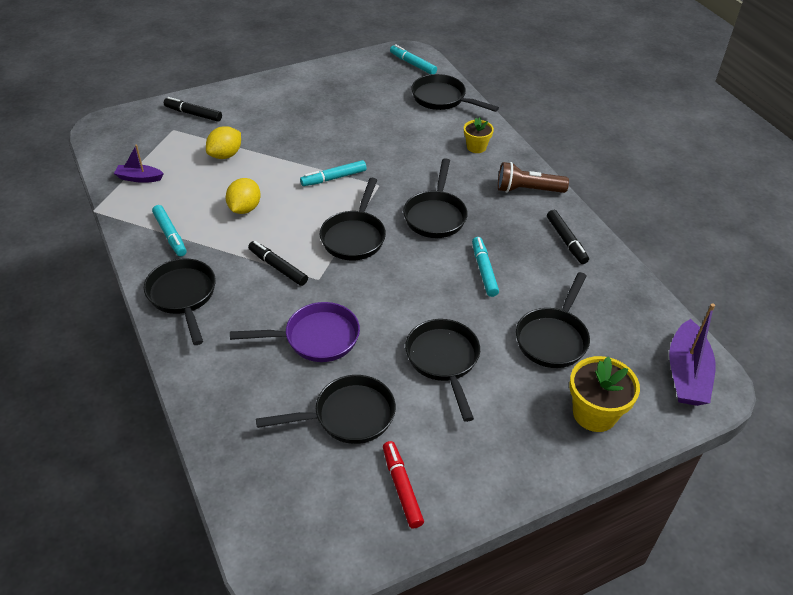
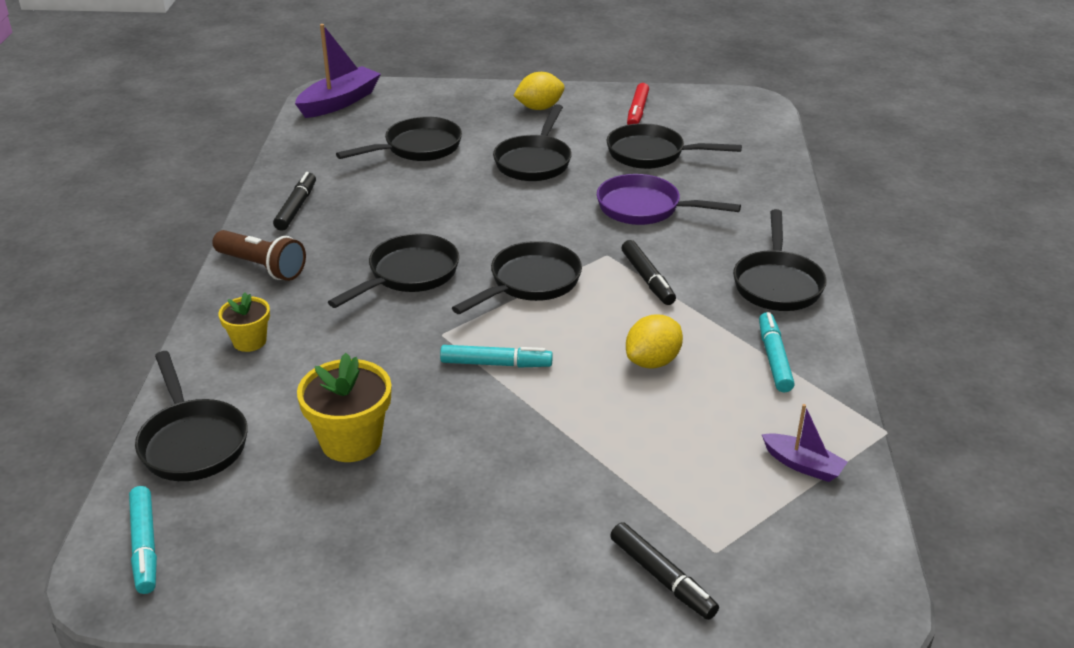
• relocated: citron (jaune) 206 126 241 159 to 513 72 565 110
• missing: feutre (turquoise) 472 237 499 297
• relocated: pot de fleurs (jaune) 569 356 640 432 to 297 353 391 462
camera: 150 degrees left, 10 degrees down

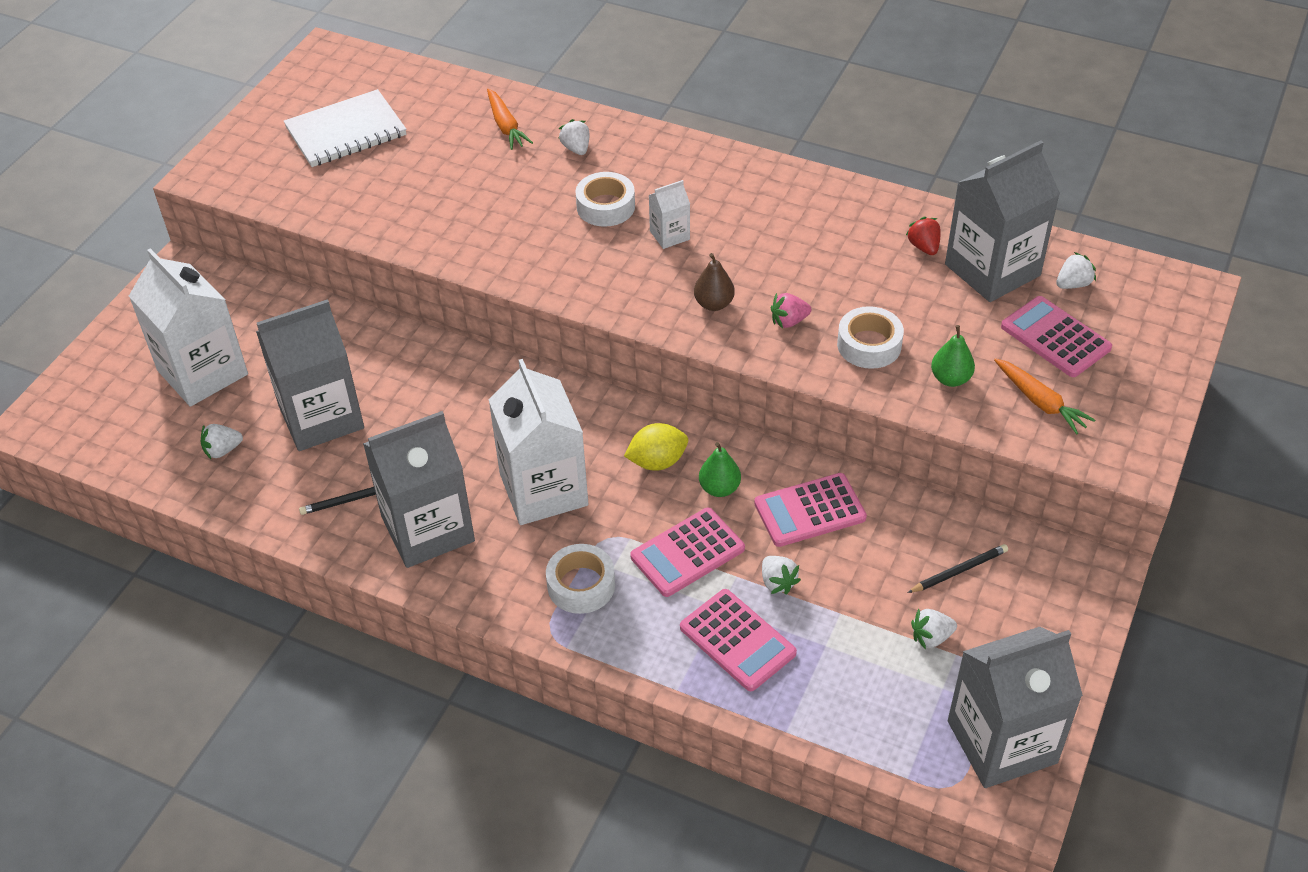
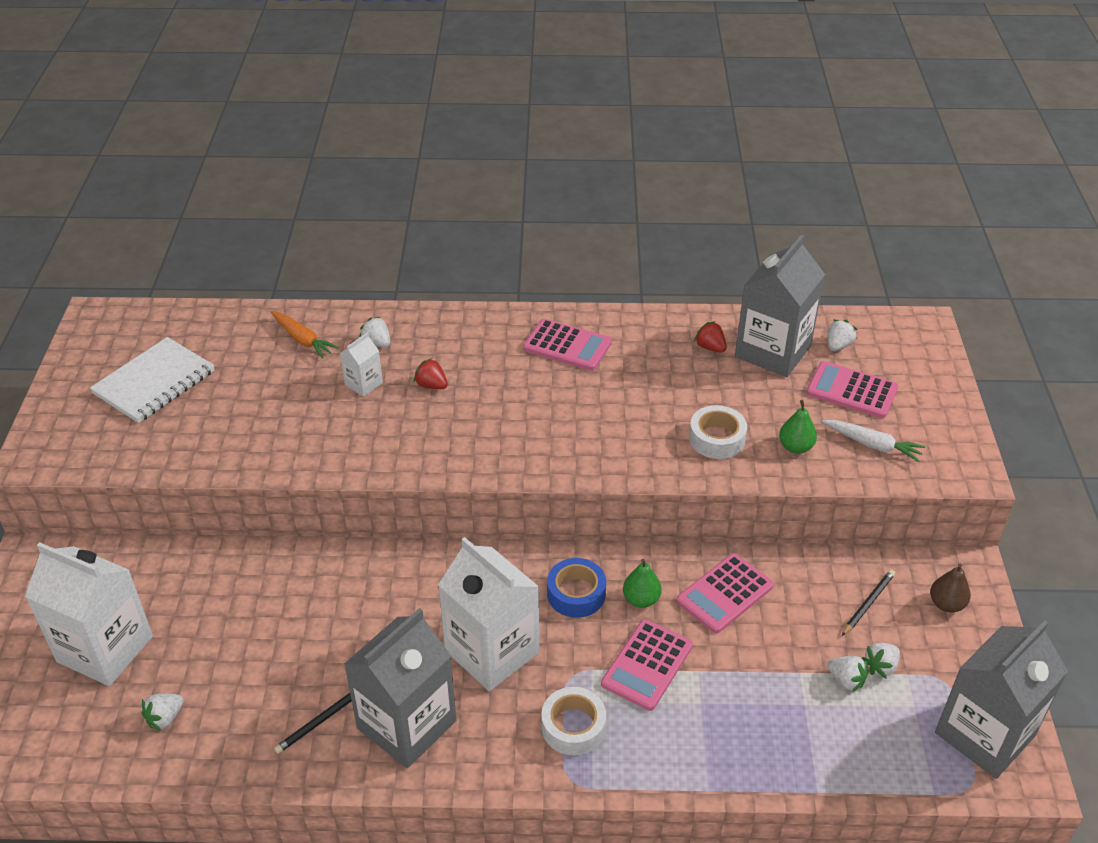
• missing: brique de lait (gris) 256 299 364 451
• exchanged: ruban adhésif (blanc) 575 172 635 227 to fraise (rouge) 414 358 448 389
• exchanged: citron (jaune) 624 423 688 471 to ruban adhésif (bleu) 547 558 606 618
• relocated: brique de lait (blanc) 649 180 690 249 to 340 332 383 397
• relocated: calculatrice (rose) 680 589 797 691 to 523 319 612 371
• relocated: poire (marron) 694 253 735 311 to 930 563 971 613
• relocated: fraise (blanc) 762 556 801 594 to 827 656 868 692
• missing: fraise (rose) 771 293 811 328
• colour: carotte (orange) 994 358 1095 435 to carotte (blanc) 822 420 925 462
camera: 25 degrees left, 5 degrees down

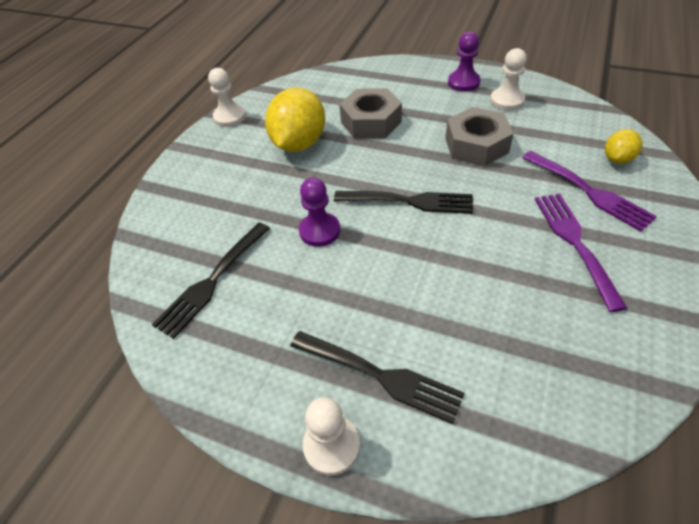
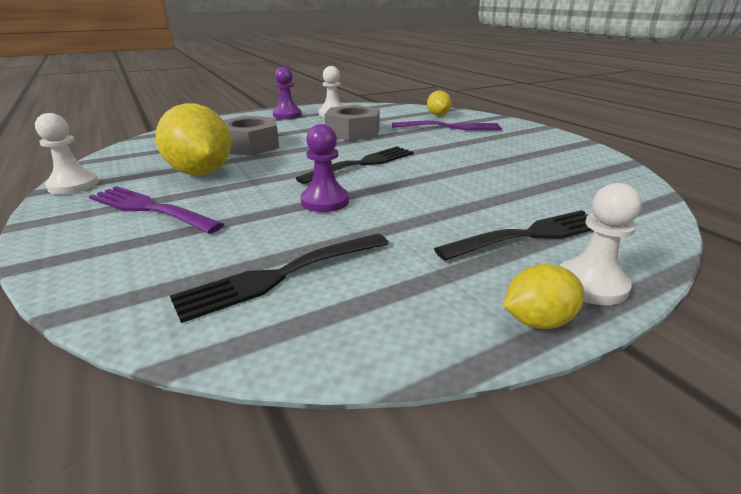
• spun: fourchette (noir) 152 223 270 339 = 170 233 389 323 75 degrees clockwise
• relocated: fourchette (violet) 535 194 627 312 to 89 186 224 234
• appeared: citron (jaune) 503 264 584 329
camera: 55 degrees left, 20 degrees down

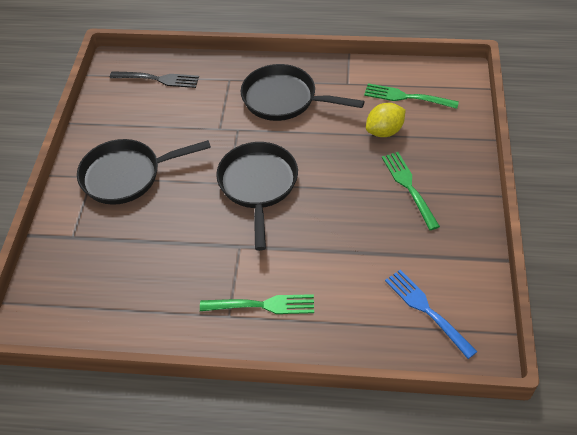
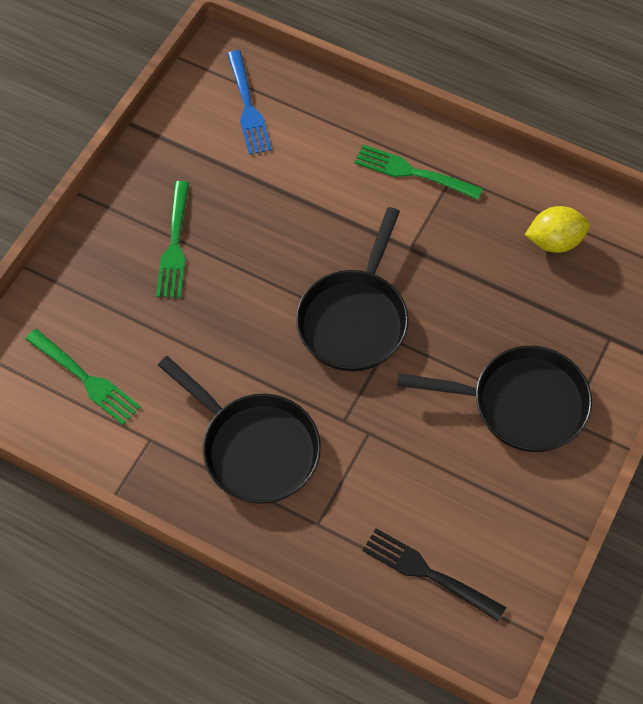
• relocated: citron (jaune) 366 103 405 137 to 525 206 590 253
camera: 160 degrees left, 10 degrees up

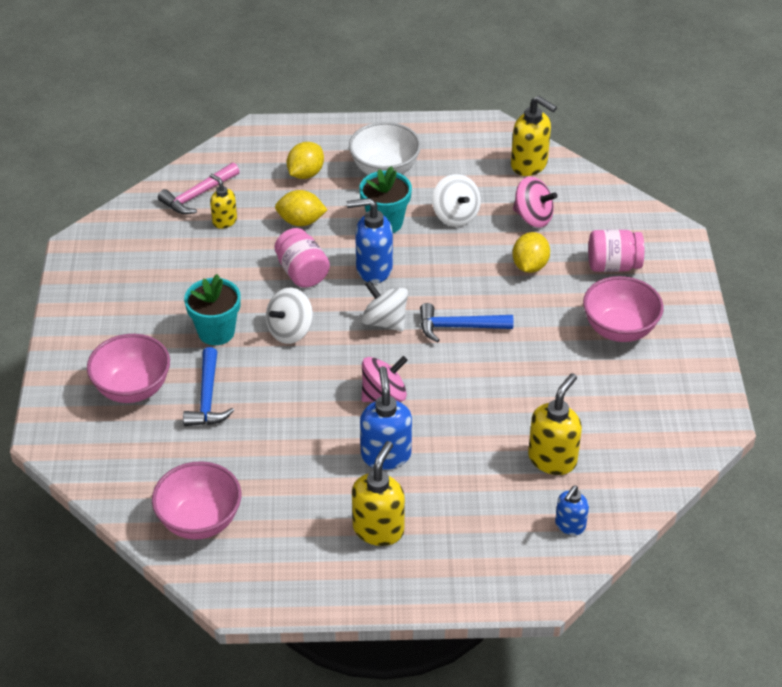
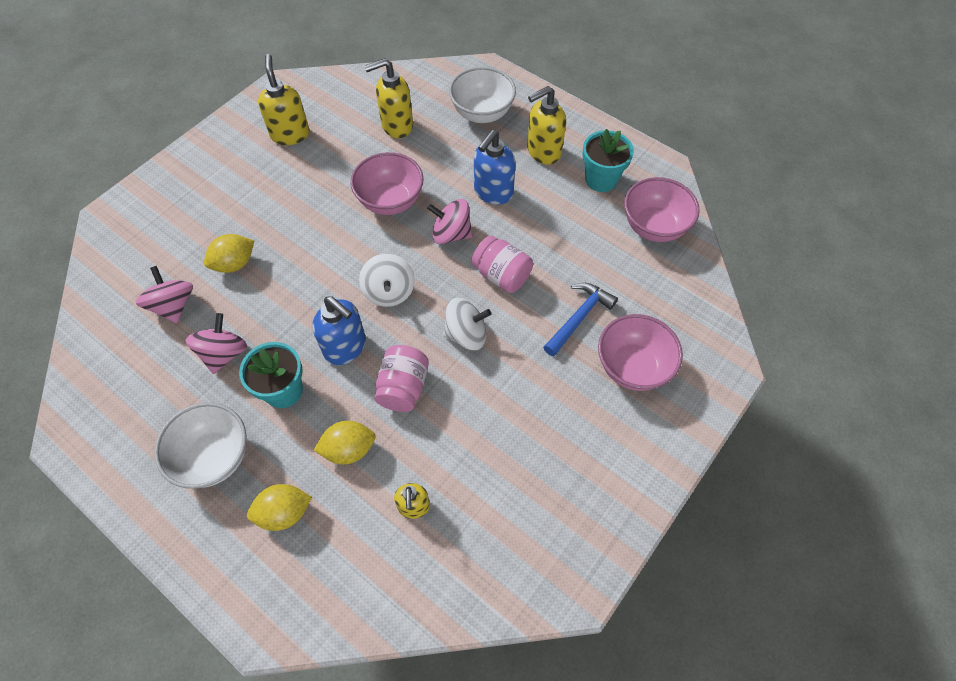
• missing: marteau (rose) 158 162 240 214
• relocated: pot de fleurs (turquoise) 184 274 241 345 to 582 129 634 192
• spun: citron (jaune) 275 190 327 226 = 314 421 376 464 60 degrees counterclockwise
• missing: marteau (bleu) 420 303 514 343
• colour: toupie (blanc) 432 174 481 227 to toupie (rose) 186 313 247 374
• relocated: distributeur de savon (jaune) 511 96 557 176 to 258 54 309 145
• missing: distributeur de savon (bleu) 555 486 589 535
• relocated: bol (rose) 583 276 664 342 to 350 152 424 215
• relocated: bocal (rose) 588 229 644 272 to 472 235 533 293
• appeared: bol (blanc) 449 67 516 123
camera: 140 degrees left, 15 degrees up

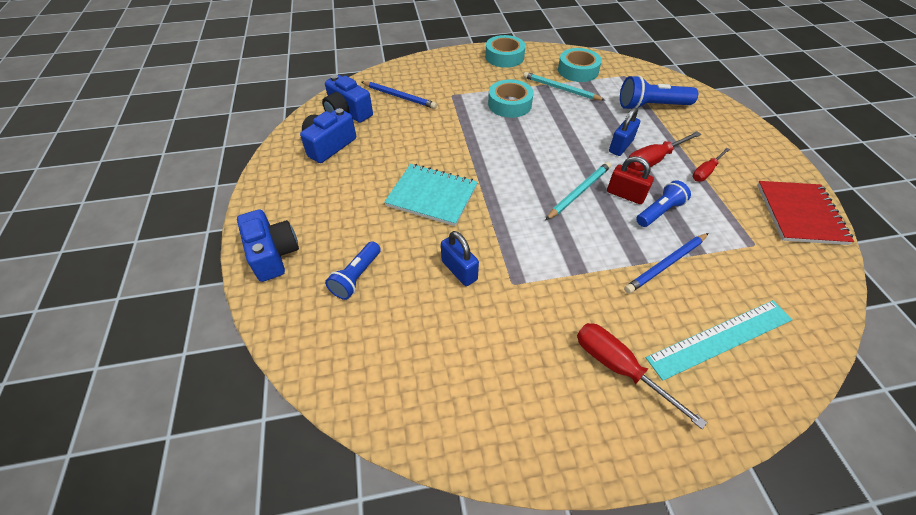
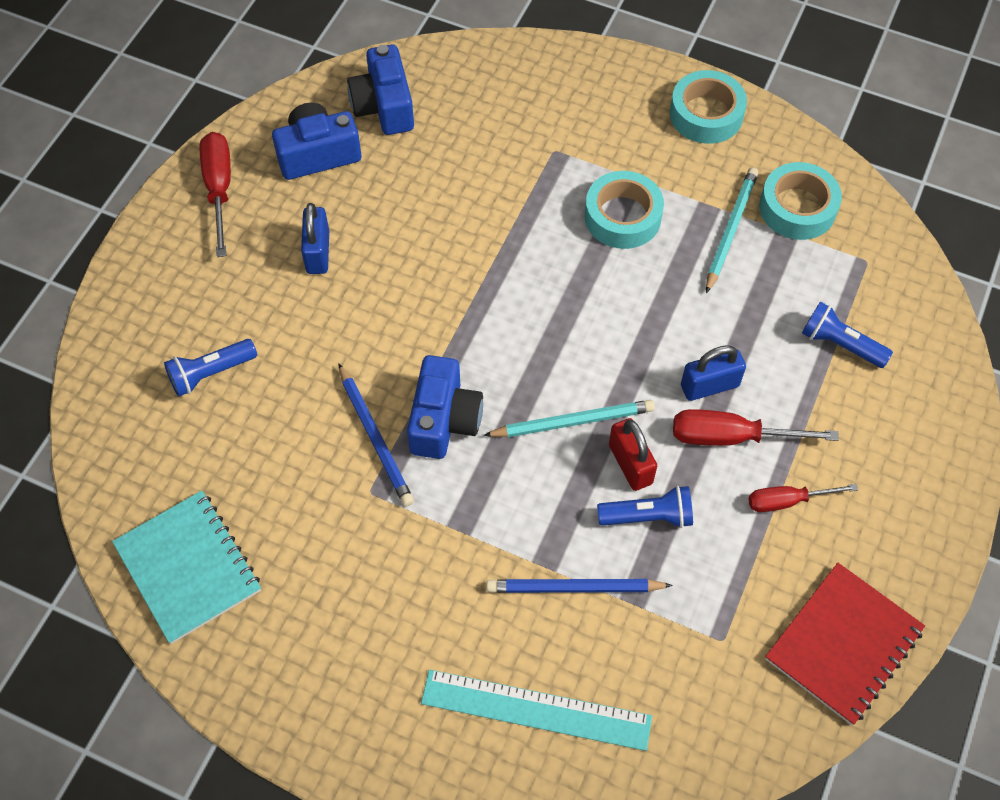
• relocated: appareil photo (bleu) 237 209 299 282 to 407 355 483 459
• relocated: crayon (bleu) 362 81 437 109 to 338 363 414 507
• relocated: carnet (turquoise) 384 164 478 226 to 112 491 261 644
• relocated: cadenas (bleu) 441 231 479 286 to 301 203 329 274
• spun: crayon (turquoise) 523 72 605 101 = 706 167 758 293 45 degrees clockwise
• relocated: tournevis (rouge) 577 323 707 429 to 200 132 231 257
• size: lampe de poche (bleu) 620 75 698 110 = 802 302 893 368 x0.66
camera: 35 degrees right, 10 degrees up

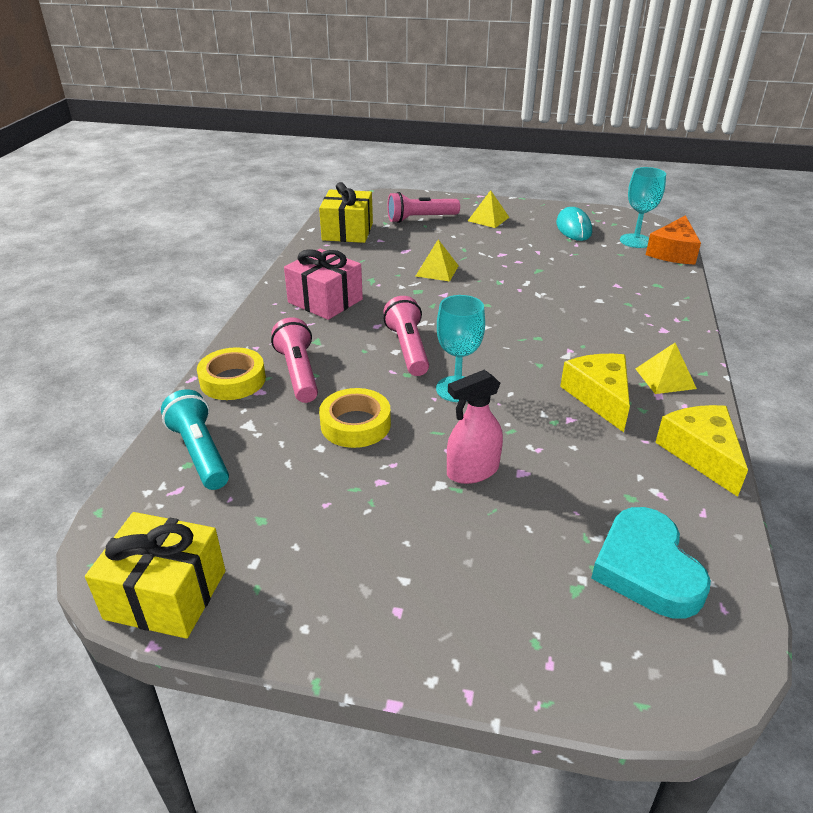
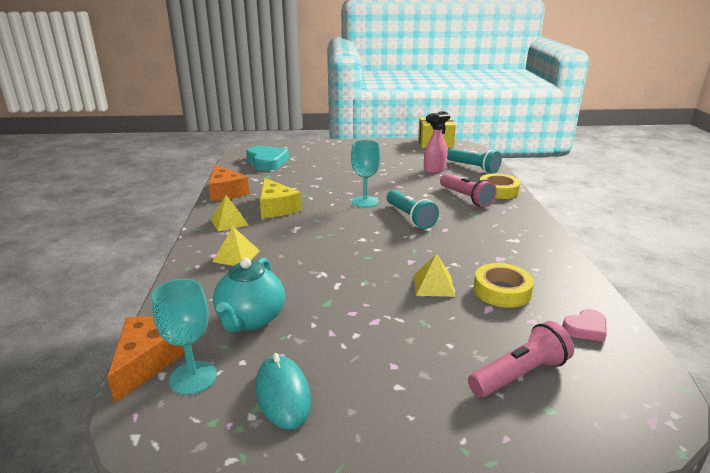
• missing: cadeau (rose) 284 249 363 320
• exchanged: cadeau (jaune) 319 182 373 243 to cœur (rose) 562 309 607 342
• relocated: ruban adhésif (jaune) 319 388 391 448 to 474 263 534 308
• colour: lampe de poche (rose) 383 296 429 376 to lampe de poche (turquoise) 387 190 439 229
• relocated: vaporisateur (rose) 447 370 503 484 to 424 113 450 173
• relocated: pyramide (jaune) 468 190 509 228 to 212 227 260 266
• colour: fromage (jaune) 655 405 748 497 to fromage (orange) 208 165 249 201
• appeared: théière (turquoise) 213 257 285 332
camera: 165 degrees right, 10 degrees down

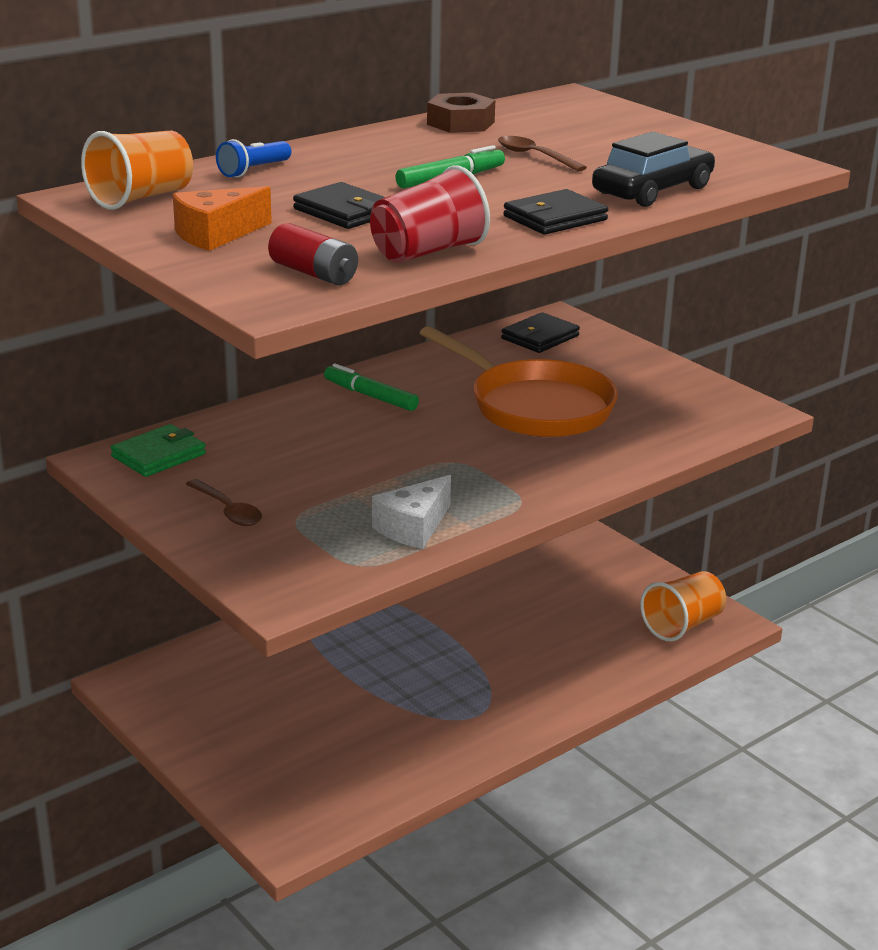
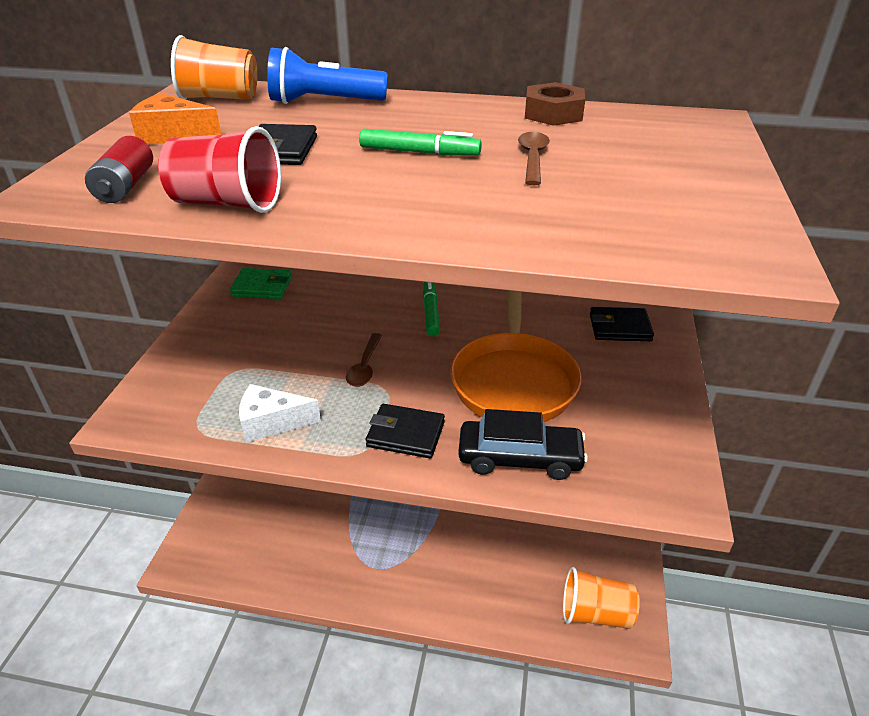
• relocated: cuillère (marron) 186 479 262 526 to 346 333 382 387
• size: lampe de poche (bleu) 216 139 291 178 = 267 47 388 104 x1.70
• relocated: portefeuille (noir) 503 189 608 235 to 366 404 445 458
• relocated: voiture (noir) 592 131 715 207 to 458 409 588 480
camera: 50 degrees right, 10 degrees up

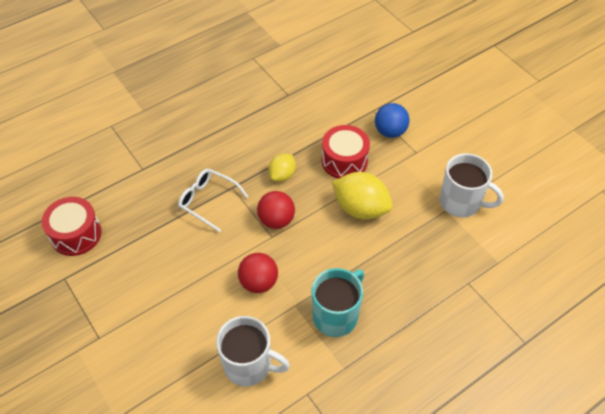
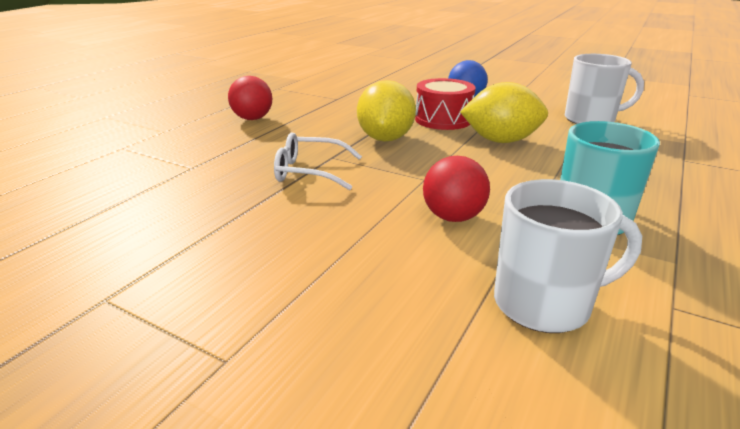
• missing: tambour (rouge) 42 197 102 256
• relocated: balle (rouge) 257 191 295 229 to 228 76 272 120
• size: citron (jaune) 269 153 296 182 = 357 80 416 142 x1.71
camera: 25 degrees left, 25 degrees down

